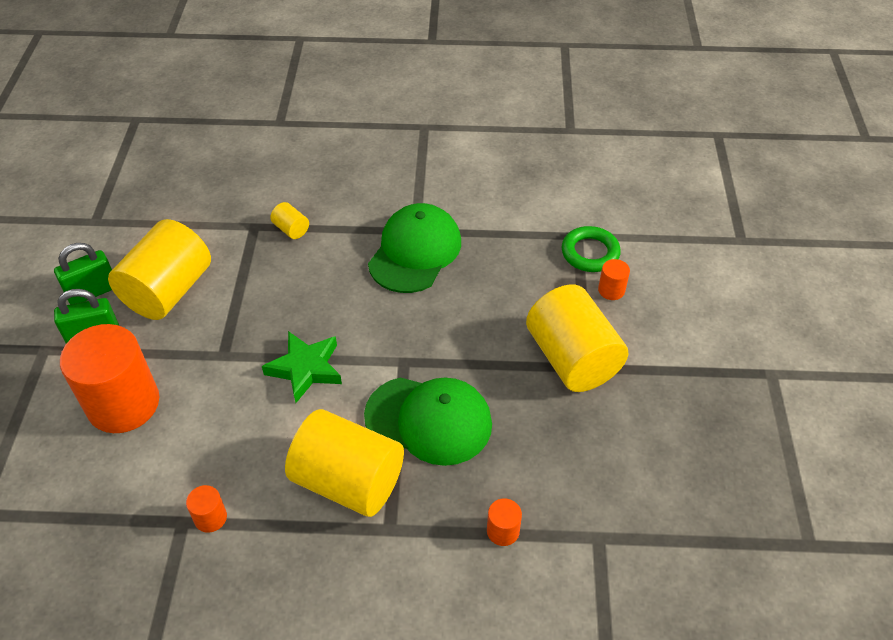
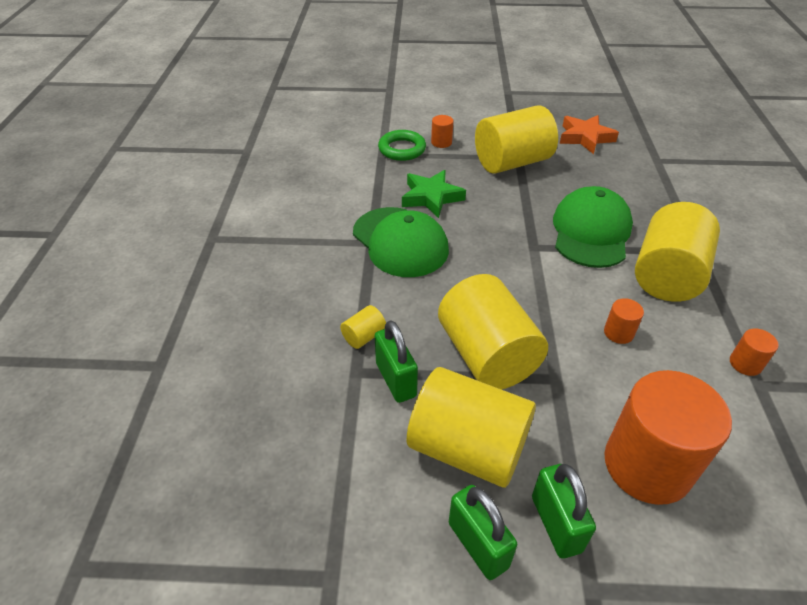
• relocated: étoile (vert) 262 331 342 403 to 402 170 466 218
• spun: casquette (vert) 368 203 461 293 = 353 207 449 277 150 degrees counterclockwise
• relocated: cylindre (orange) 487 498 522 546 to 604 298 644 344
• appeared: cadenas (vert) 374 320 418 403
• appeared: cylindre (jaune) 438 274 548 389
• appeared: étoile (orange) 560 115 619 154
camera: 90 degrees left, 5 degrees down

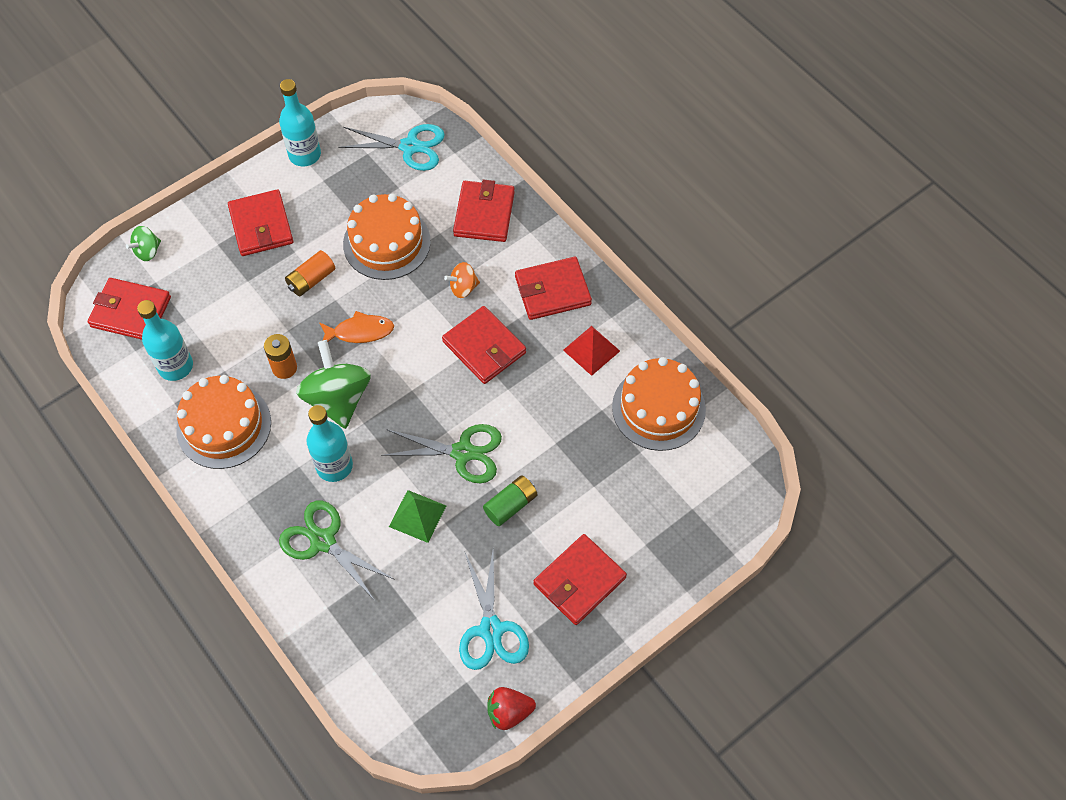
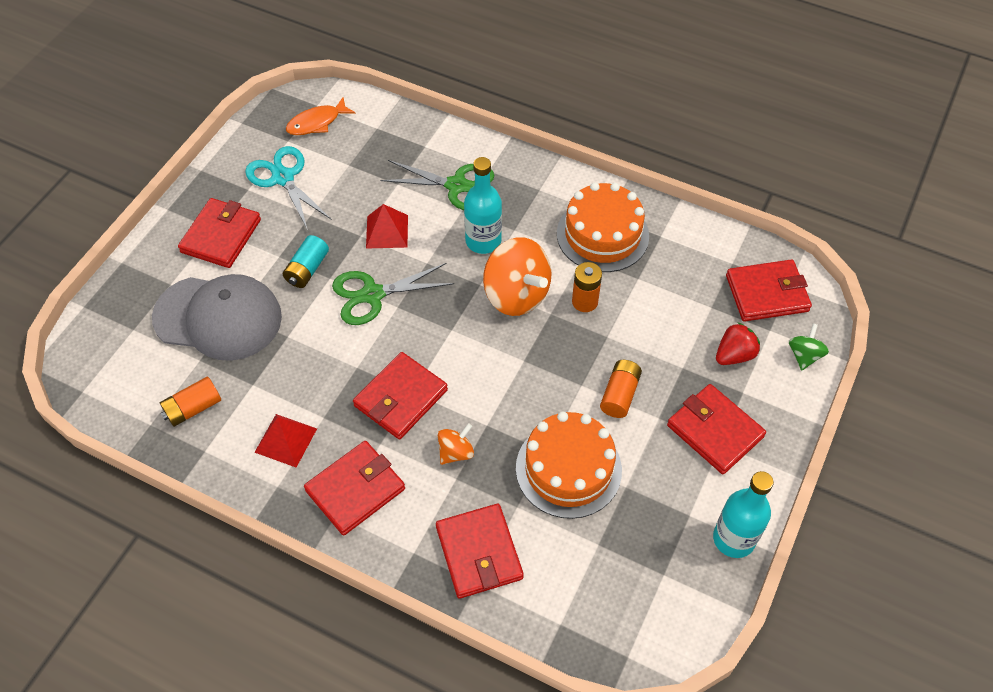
• missing: bouteille (turquoise) 137 300 193 381
• colour: toupie (vert) 296 340 371 429 to toupie (orange) 483 237 552 316
• relocated: poisson (orange) 319 311 394 343 to 286 97 356 135
• missing: ciseaux (turquoise) 338 124 445 171
• colour: pyramide (vert) 389 490 446 543 to pyramide (rouge) 366 204 408 249
• spun: portefeuille (rouge) 442 306 526 384 = 353 352 448 439 75 degrees counterclockwise
• colour: pile (vert) 483 475 538 526 to pile (turquoise) 283 235 329 288
• relocated: fraise (rouge) 487 687 536 730 to 716 322 760 365
• exchanged: gâteau (orange) 612 357 706 451 to pile (orange) 160 377 221 427
• appeared: casquette (gris) 152 274 282 361
camera: 155 degrees right, 5 degrees down

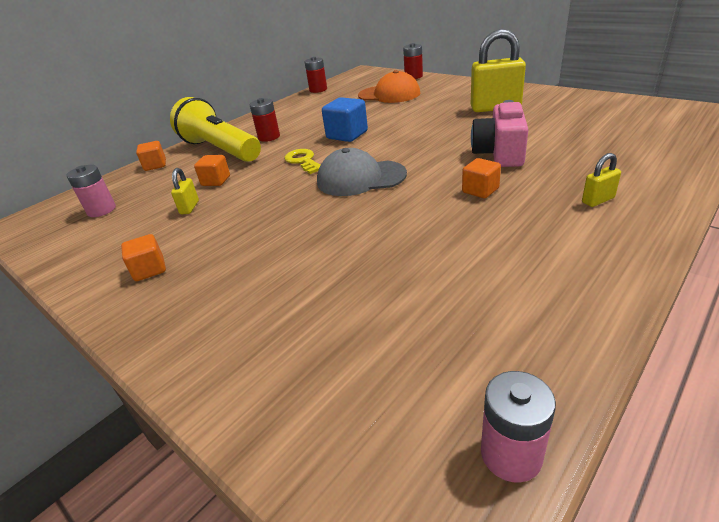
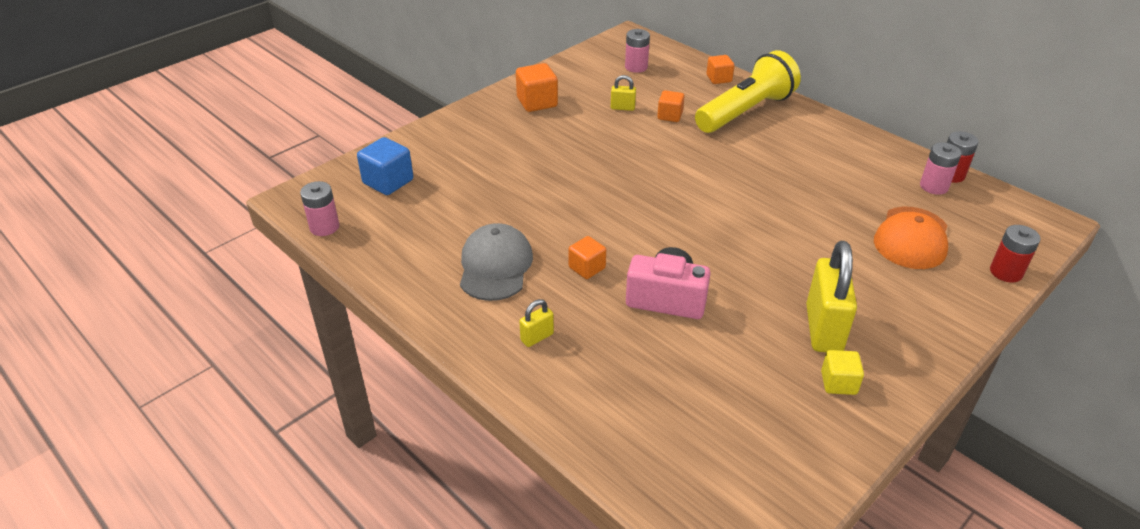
• size: cube (orange) 121 234 166 281 = 516 63 558 112 x1.55
• missing: pile (rouge) 250 98 280 142
• missing: clé (jaune) 284 149 320 174
• relocated: casquette (gris) 317 148 407 196 to 460 223 533 301
• relocated: cube (bleu) 322 97 368 142 to 357 137 413 195
• spun: cadenas (jaune) 582 153 621 207 = 519 299 554 347 75 degrees clockwise
• appeared: cube (jaune) 821 350 864 395
• appeared: pile (rose) 920 143 962 195
camera: 90 degrees right, 5 degrees up

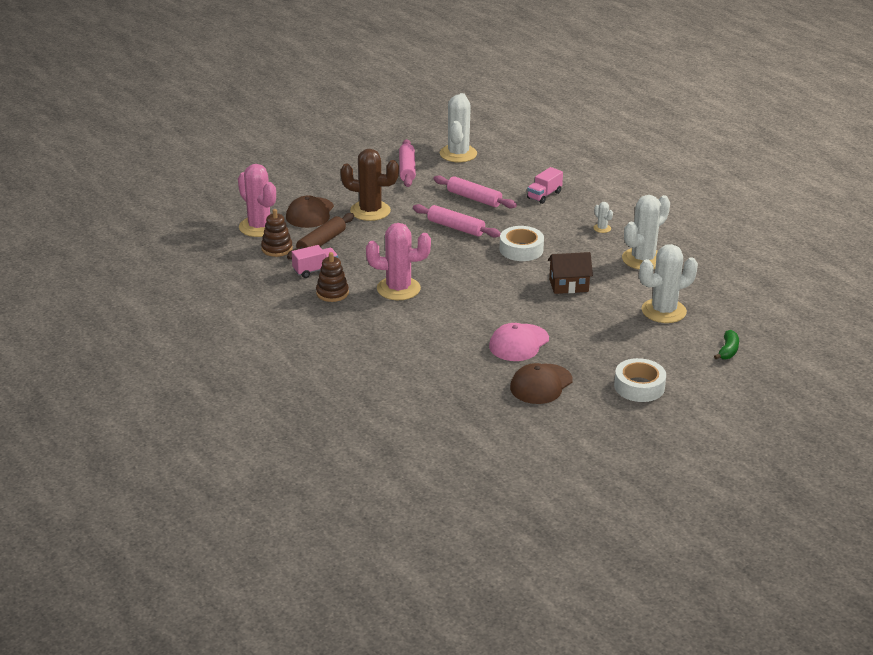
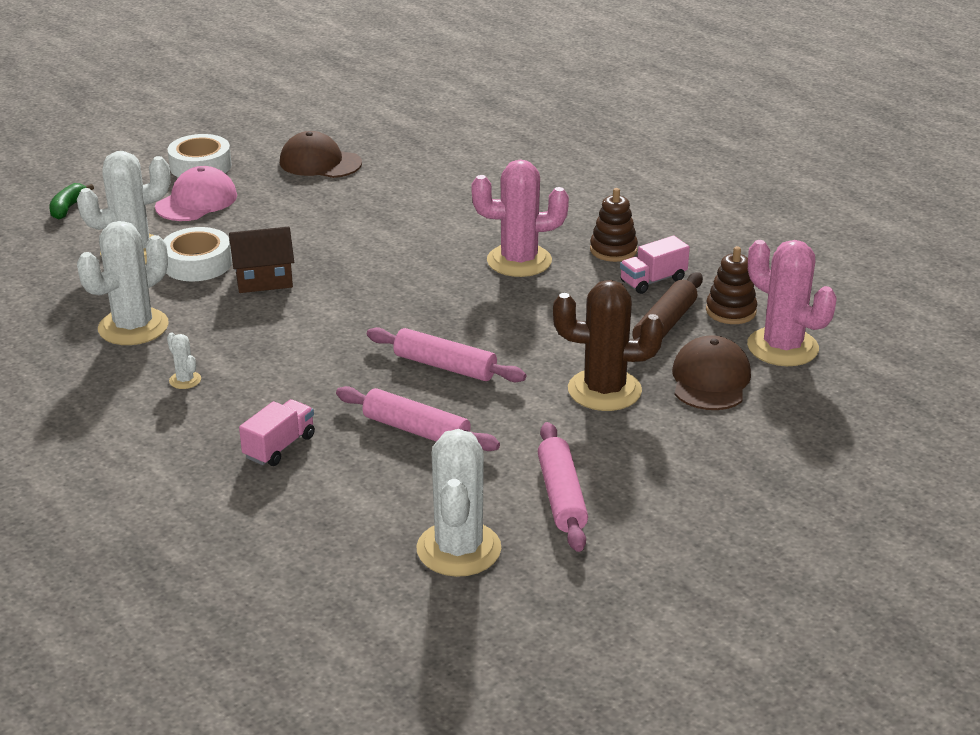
• relocated: casquette (rose) 489 323 549 361 to 155 166 237 221
• relocated: ruban adhésif (blanc) 500 226 544 261 to 163 227 232 281
• spun: casquette (marron) 510 363 573 404 = 280 131 362 178 105 degrees counterclockwise
camera: 175 degrees right, 0 degrees up

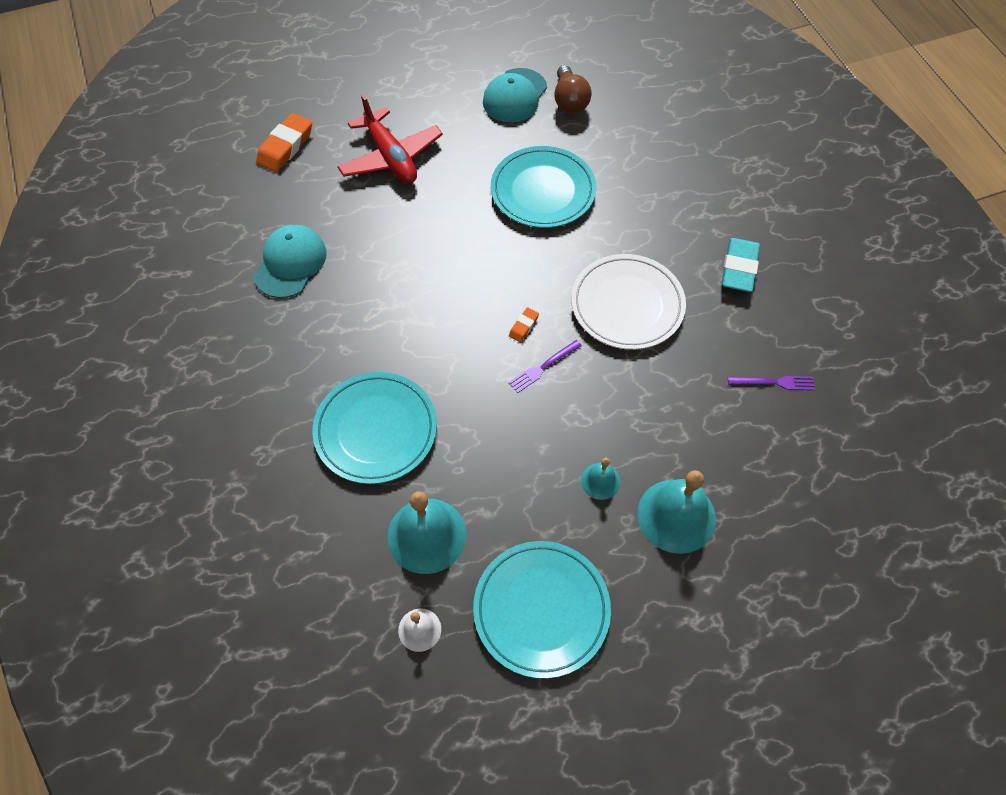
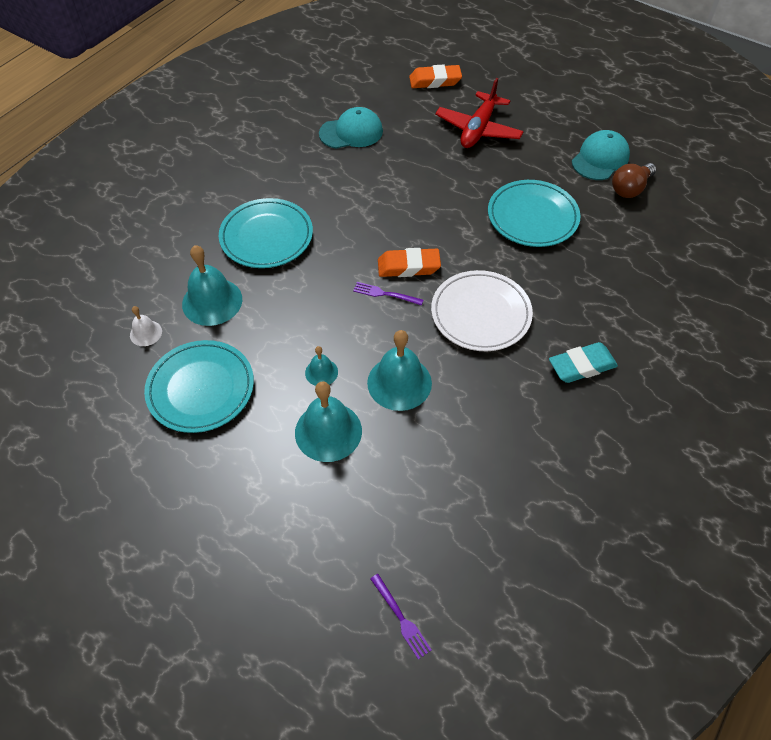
• spun: casquette (turquoise) 483 68 547 123 = 572 130 630 180 135 degrees clockwise
• size: gomme (orange) 509 307 539 342 = 378 248 441 277 x2.05
• relocated: fourchette (violet) 728 376 815 390 to 370 574 432 660
• appeared: cloche (turquoise) 367 330 432 411
camera: 55 degrees right, 5 degrees down

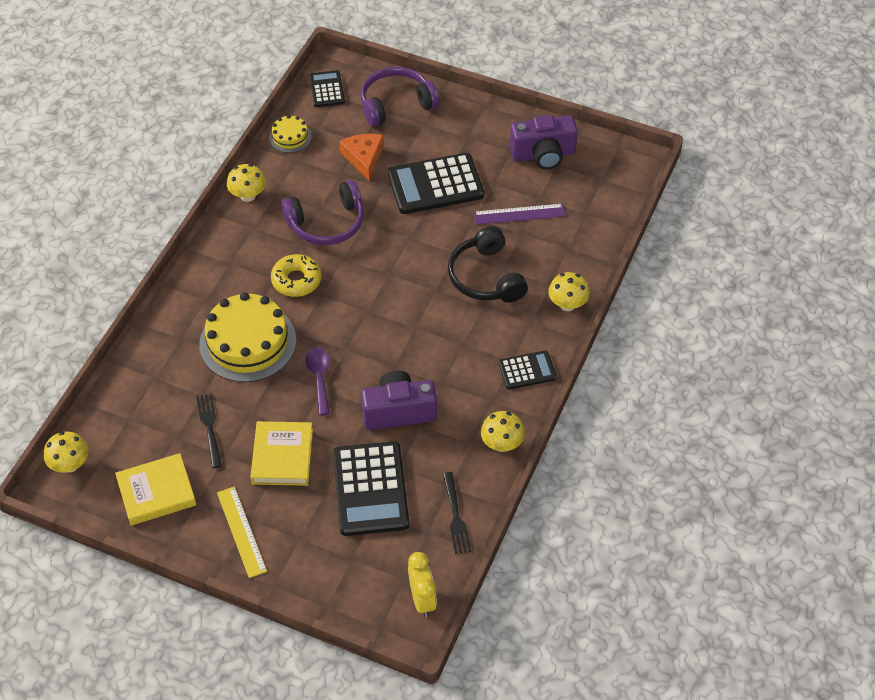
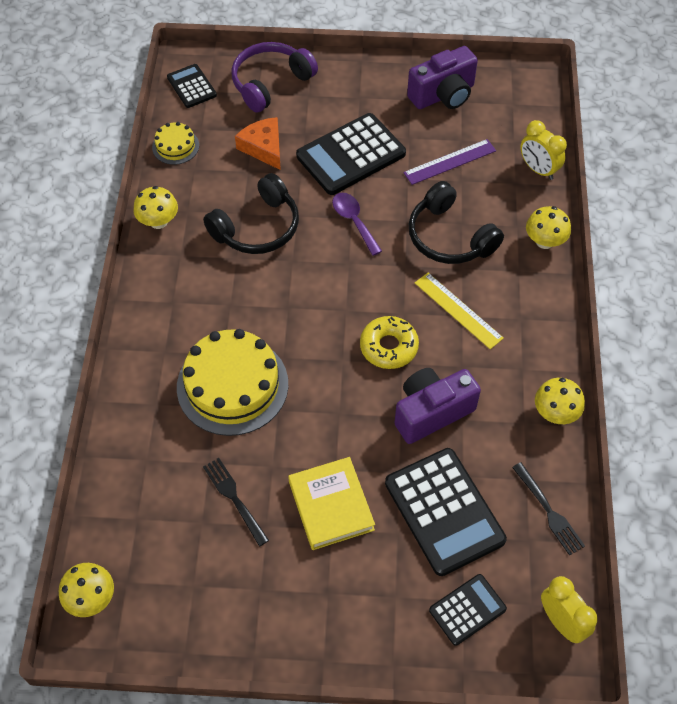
• missing: livre (jaune) 115 453 196 525
• relocated: règle (jaune) 217 487 267 578 to 415 273 504 349
• relocated: beignet (jaune) 271 254 322 297 to 360 316 419 369
• colour: casque audio (violet) 281 180 364 245 to casque audio (noir) 203 173 299 254
• relocated: cuillère (violet) 305 348 330 415 to 332 193 382 256
• relocated: calculatrice (noir) 499 350 557 390 to 429 574 507 646
• appeared: réveil (jaune) 520 120 567 180
camera: 20 degrees left, 5 degrees up

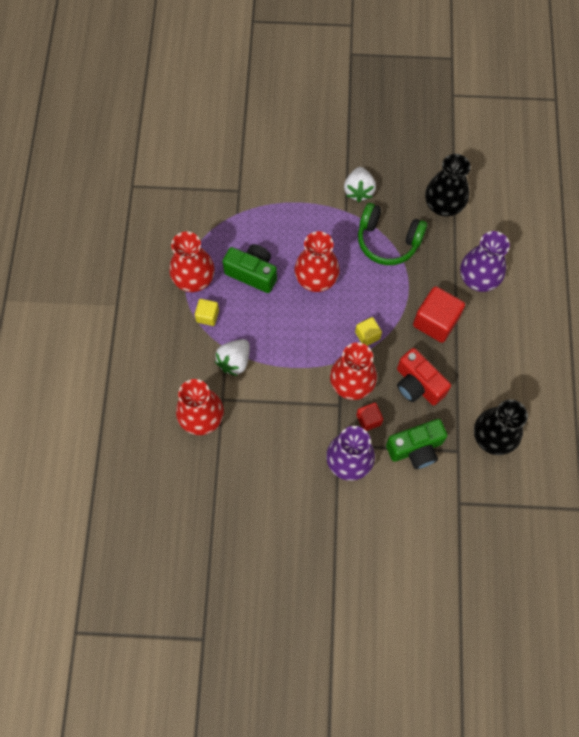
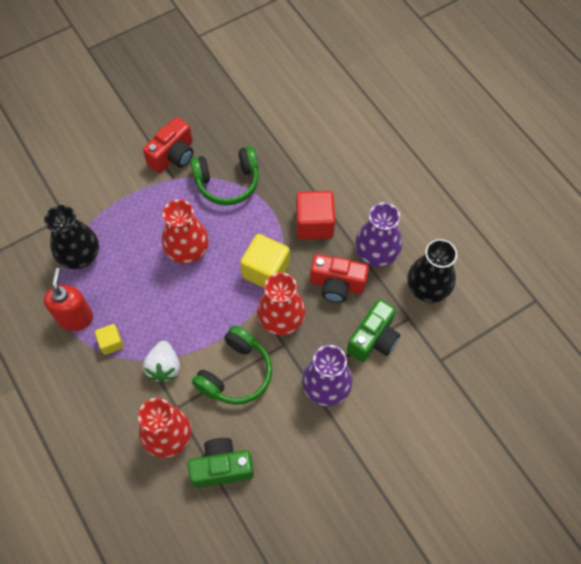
• exchanged: vase (rouge) 169 231 215 292 to distributeur de savon (rouge) 44 268 93 331
• relocated: appareil photo (vert) 222 244 277 293 to 188 438 254 488
• exchanged: fraise (blanc) 344 167 376 202 to appareil photo (rouge) 143 117 193 173
• size: cube (jaune) 355 317 382 346 = 240 234 290 288 x1.85
• missing: cube (rouge) 356 403 383 431
• relocated: vase (noir) 425 154 471 216 to 44 205 99 269
• relocated: vase (violet) 460 231 510 292 to 355 202 402 267
• appeared: casque audio (vert) 192 325 272 405
camera: 35 degrees left, 5 degrees down

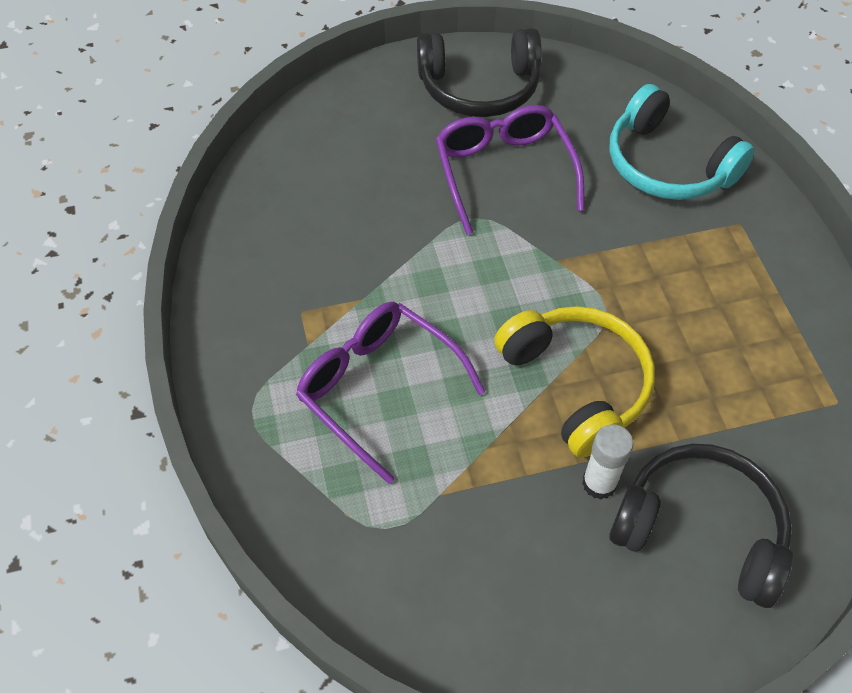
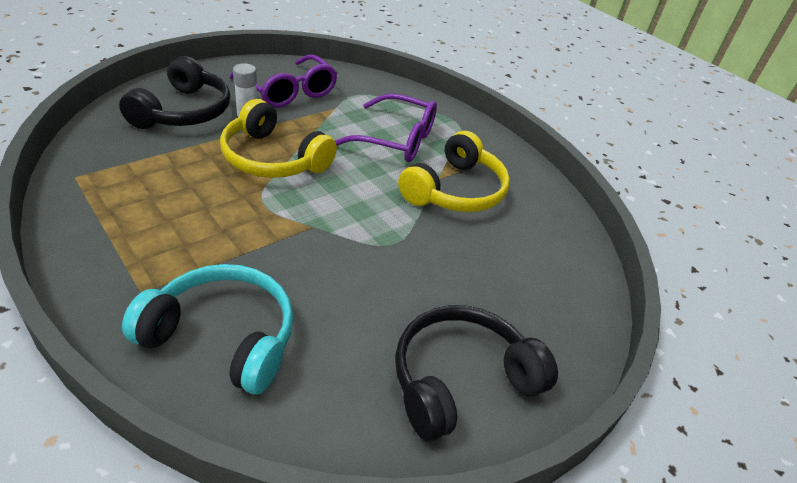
• relocated: lunettes (violet) 436 105 584 235 to 229 55 338 108
• spun: casque audio (noir) 610 444 793 608 = 119 56 230 129 75 degrees counterclockwise
• appeared: casque audio (jaune) 398 131 510 212
camera: 150 degrees right, 15 degrees down

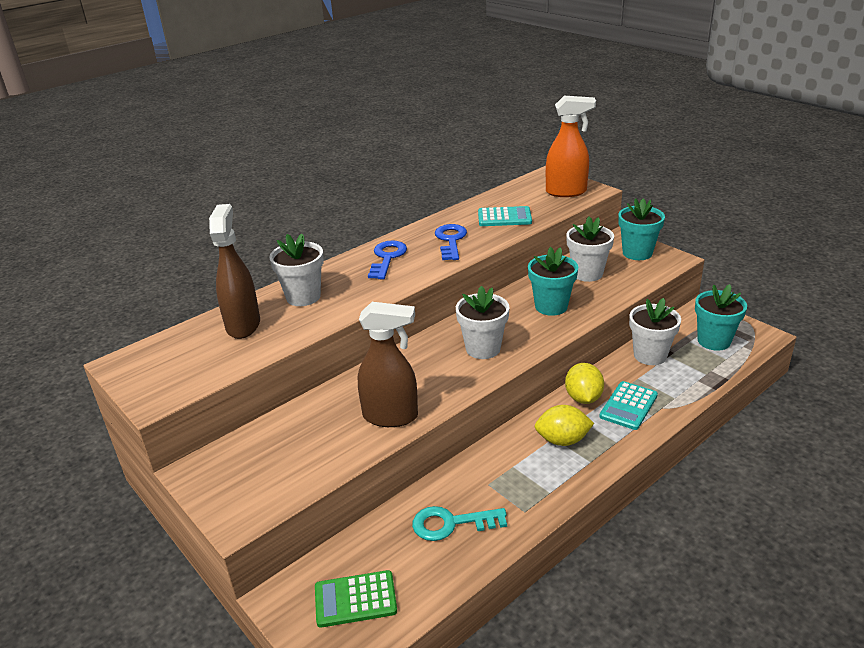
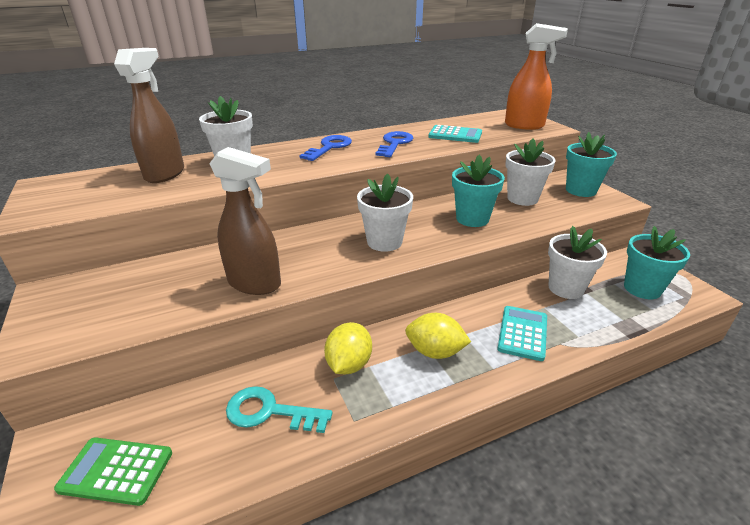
• relocated: citron (jaune) 565 363 604 404 to 324 322 372 374
• spun: calculatrice (turquoise) 599 381 658 430 = 497 306 547 361 150 degrees clockwise
camera: 15 degrees right, 0 degrees up

